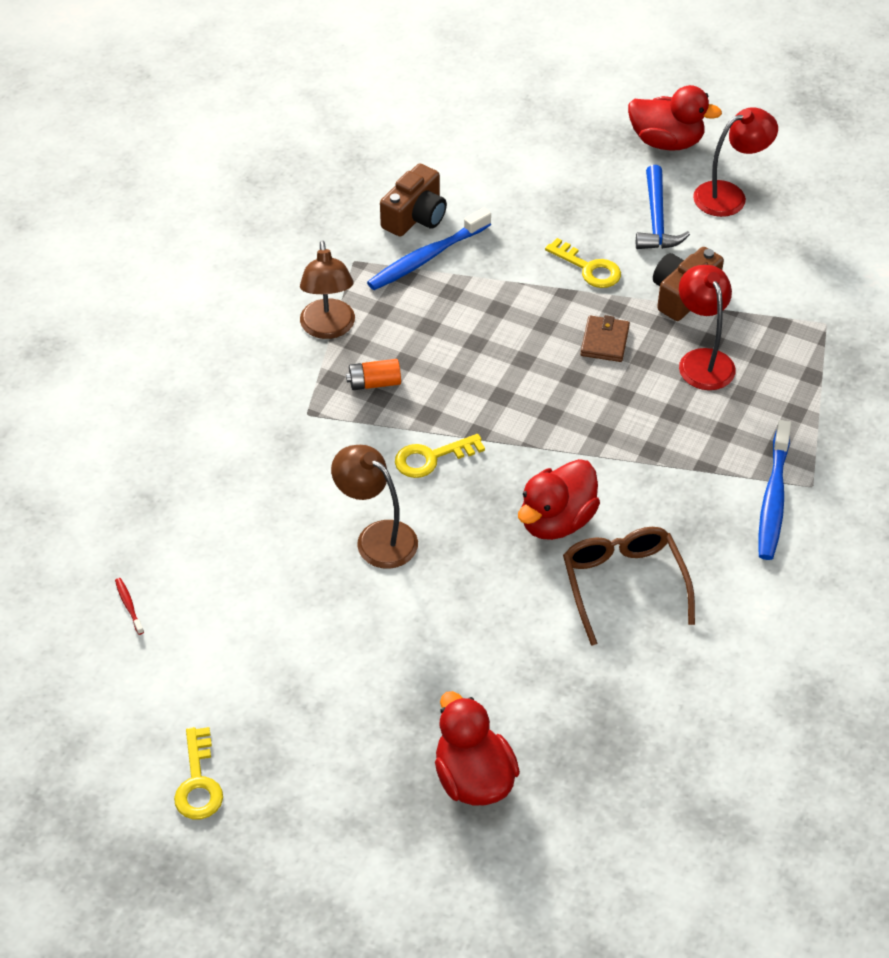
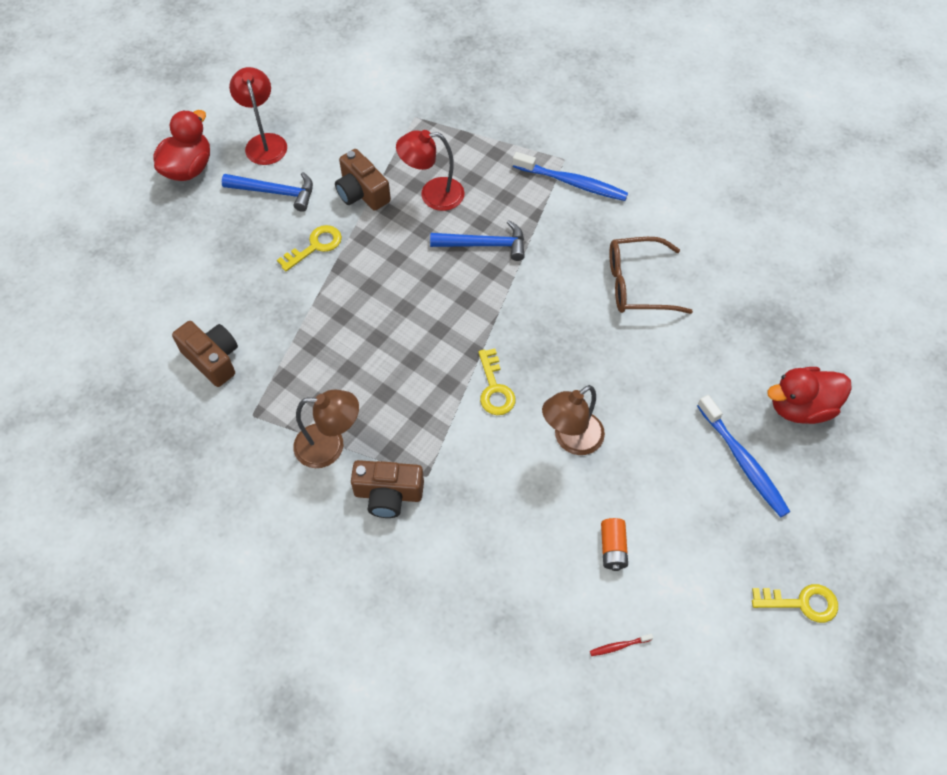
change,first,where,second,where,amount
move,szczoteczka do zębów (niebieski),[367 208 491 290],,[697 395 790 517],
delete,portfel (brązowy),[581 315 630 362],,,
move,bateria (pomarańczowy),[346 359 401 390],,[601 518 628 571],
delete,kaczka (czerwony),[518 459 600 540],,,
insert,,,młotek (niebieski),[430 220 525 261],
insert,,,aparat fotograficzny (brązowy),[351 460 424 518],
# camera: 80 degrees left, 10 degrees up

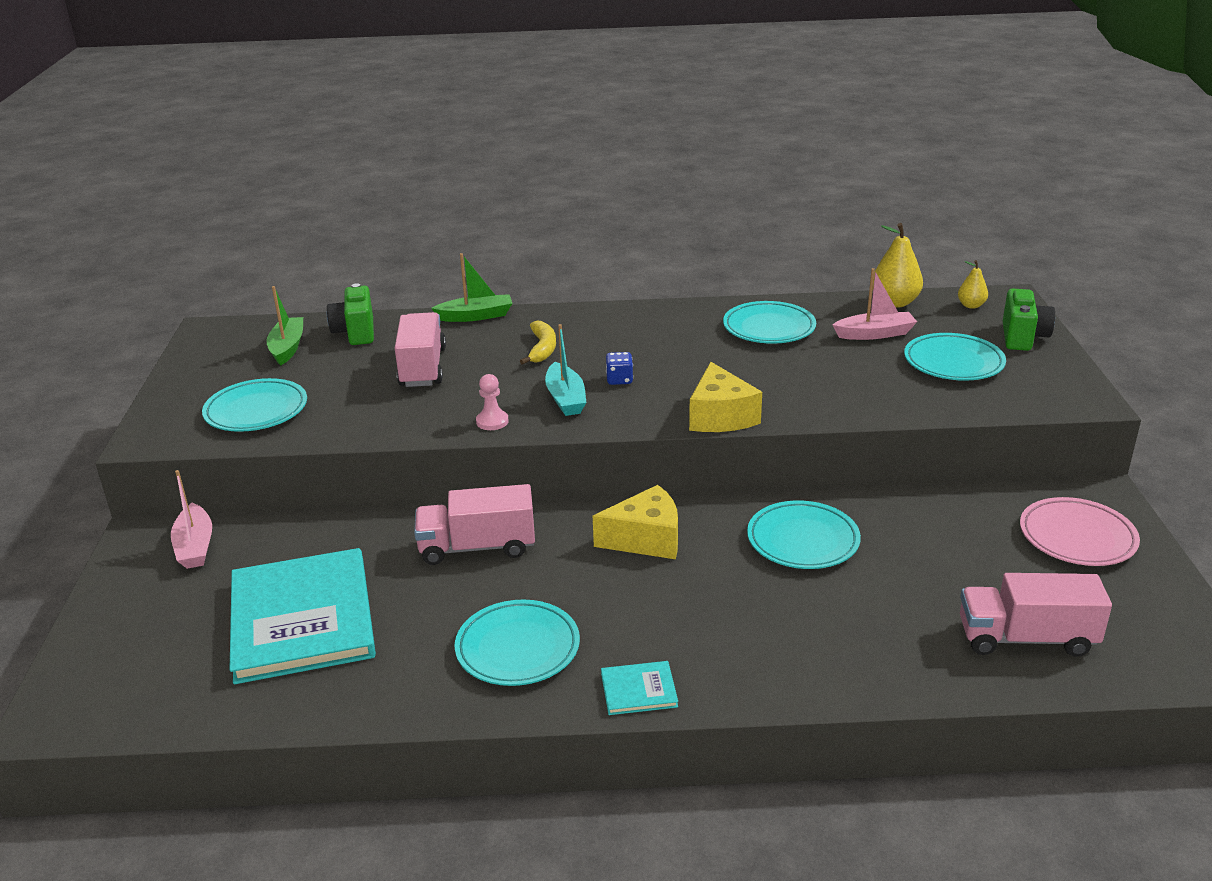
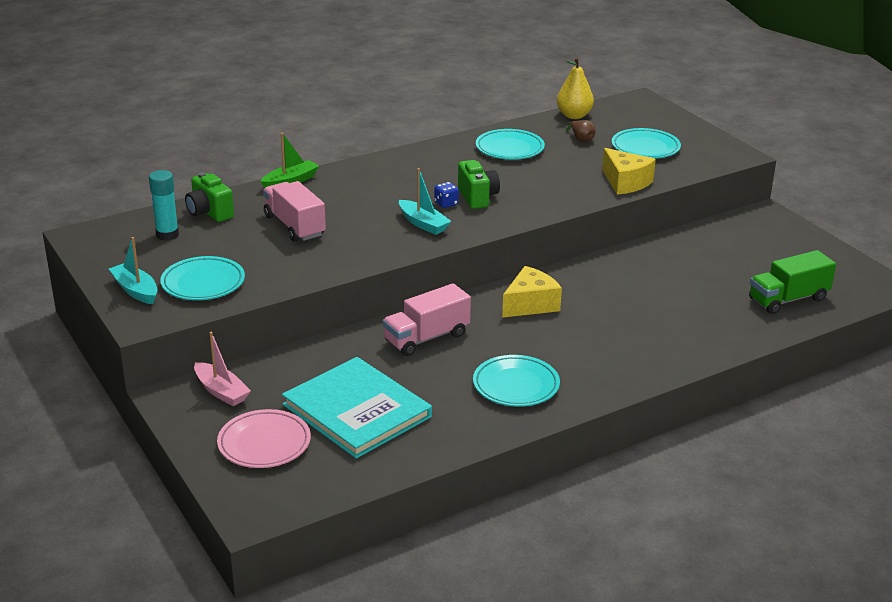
change,first,where,second,where,amount
delete,gruszka (żółty),[958 260 988 309],,,
replace,łódka (różowy),[832 268 917 340],gruszka (brązowy),[566 120 596 142],
replace,łódka (zielony),[266 286 303 366],klej w sztyfcie (turkusowy),[149 170 179 241],
move,aparat fotograficzny (zielony),[1003 288 1055 351],,[458 160 500 209],
delete,banan (żółty),[520 320 556 365],,,
move,ser (żółty),[689 362 762 432],,[602 148 656 195],
delete,pionek (różowy),[476 374 509 430],,,
move,talerz (różowy),[1020 497 1140 566],,[217 409 311 468],
delete,talerz (turkusowy),[747 500 861 569],,,
recolor,ciężarówka (różowy),[960 573 1112 657],ciężarówka (zielony),[749 250 836 314],
delete,książka (turkusowy),[601 661 678 715],,,
insert,,,łódka (turkusowy),[109 237 157 304],
# camera: 30 degrees left, 0 degrees up

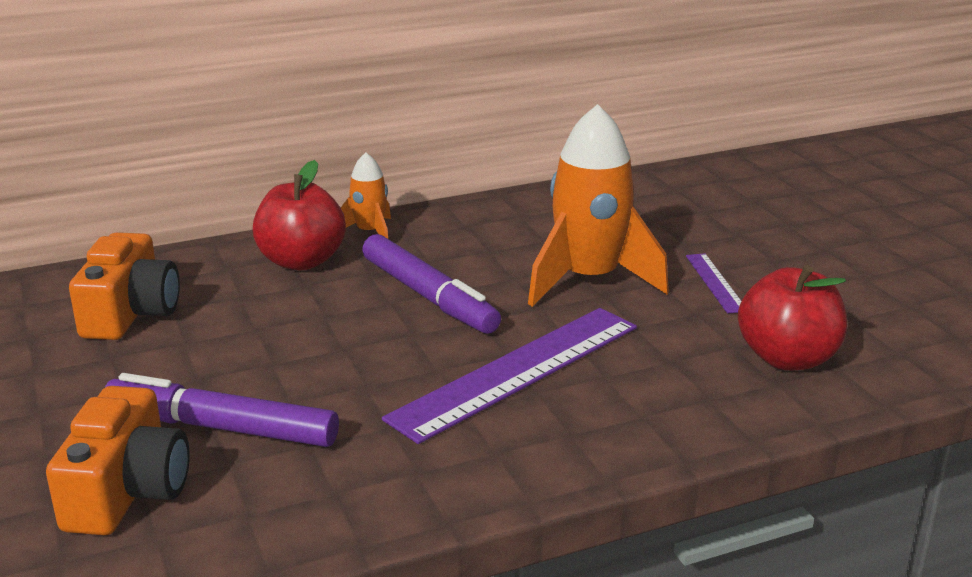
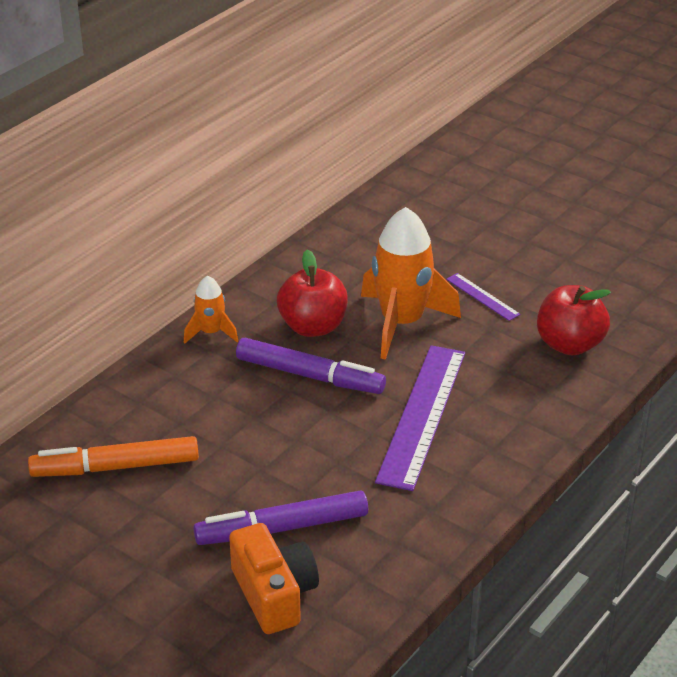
change,first,where,second,where,amount
move,jabłko (czerwony),[253 160 346 270],,[277 249 348 337],
replace,aparat fotograficzny (pomarańczowy),[69 232 180 340],flamaster (pomarańczowy),[28 436 199 477],
# camera: 30 degrees left, 10 degrees up

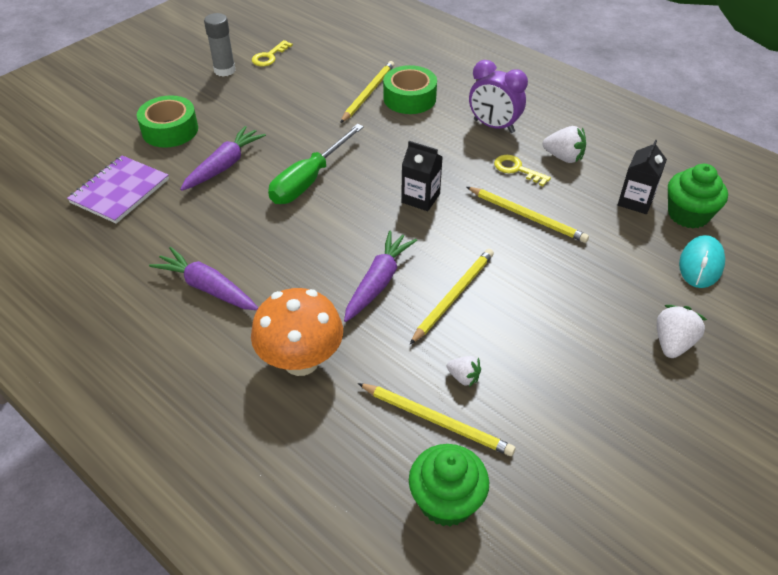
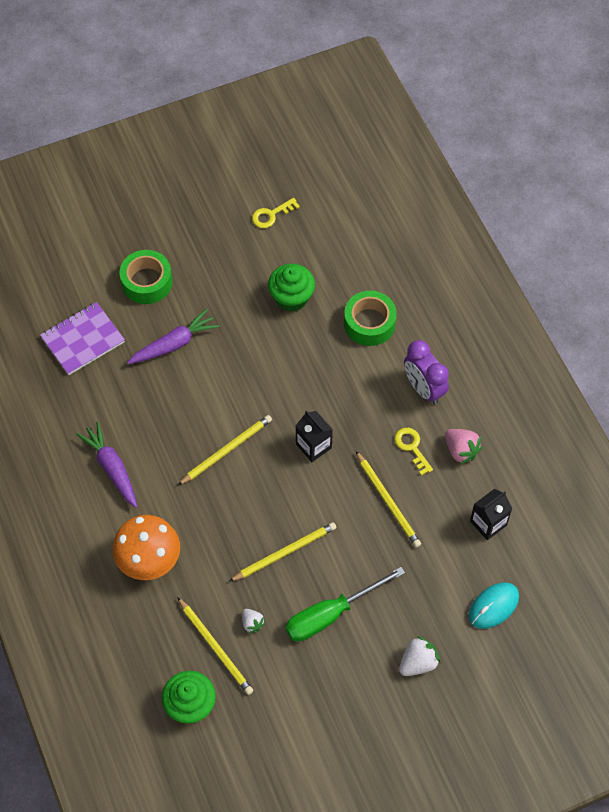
change,first,where,second,where,amount
delete,klej w sztyfcie (szary),[204 13 236 77],,,
move,ołówek (żółty),[340 61 394 123],,[178 415 272 485],
move,śrubokręt (zielony),[268 124 364 204],,[285 567 405 641],
recolor,truskawka (biały),[543 126 586 163],truskawka (różowy),[445 429 482 465],
move,muffinka (zielony),[668 164 728 229],,[268 264 315 312],
delete,marchewka (fioletowy),[344 230 417 322],,,
# camera: 25 degrees right, 15 degrees up

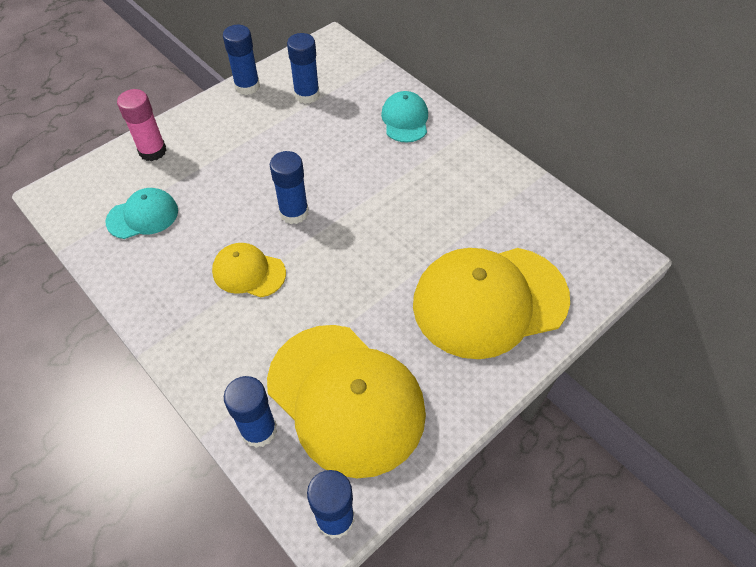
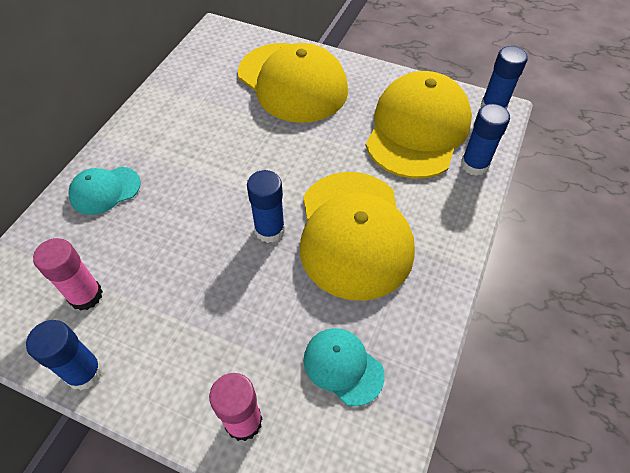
change,first,where,second,where,amount
recolor,klej w sztyfcie (niebieski),[287 33 320 104],klej w sztyfcie (różowy),[33 238 103 311],
resize,czapka (żółty),[212 243 286 298],,[300 172 415 301],x2.05
# camera: 115 degrees left, 0 degrees up

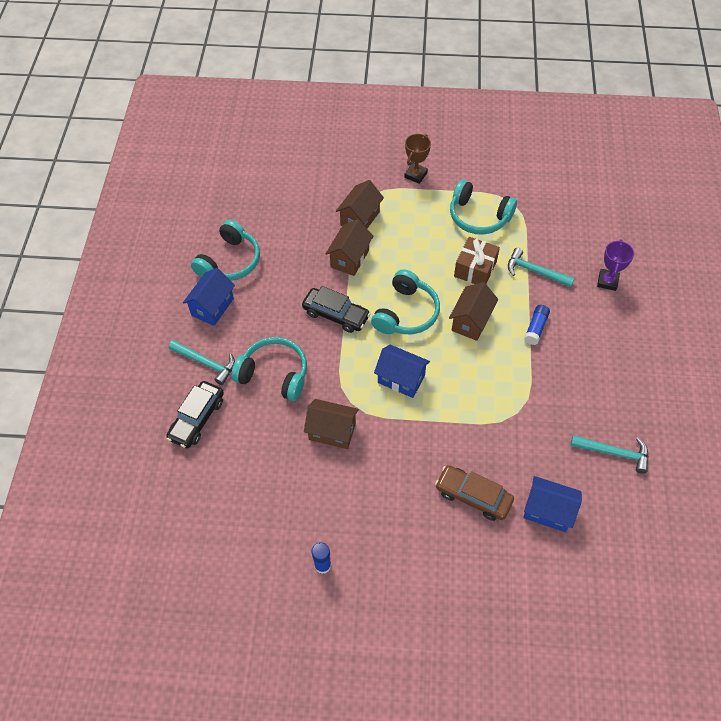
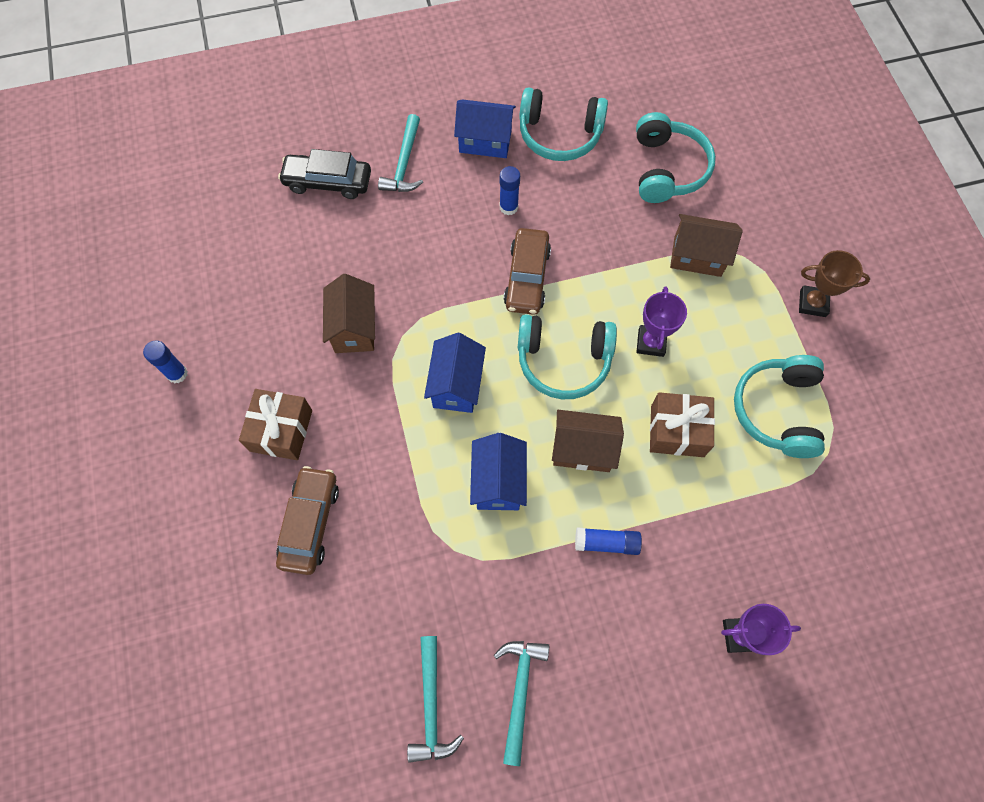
change,first,where,second,where,amount
delete,domek (brązowy),[325 219 373 276],,,
move,młotek (turkusowy),[508 248 575 287],,[494 641 549 766],
recolor,samochód (czarny),[302 286 371 333],samochód (brązowy),[504 228 551 315],
move,słuchawki (turkusowy),[231 337 307 401],,[636 112 716 203],
move,domek (niebieski),[523 476 582 532],,[470 433 527 510],
insert,,,klej w sztyfcie (niebieski),[499 166 520 215],
insert,,,puchar (fioletowy),[637 287 687 357],
insert,,,prezent (brązowy),[239 389 312 460],
# camera: 70 degrees right, 10 degrees up

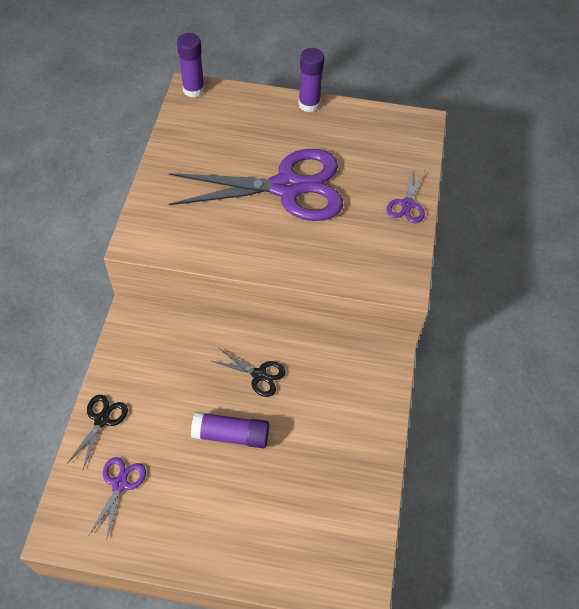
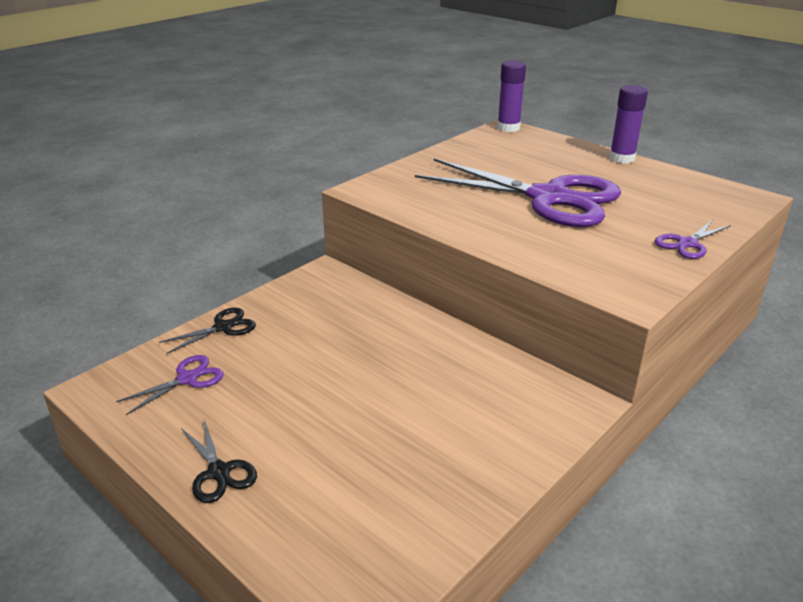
change,first,where,second,where,amount
move,nożyczki (czarny),[212 348 286 397],,[181 419 257 503],
delete,klej w sztyfcie (fioletowy),[191 412 269 448],,,
# camera: 35 degrees right, 25 degrees down

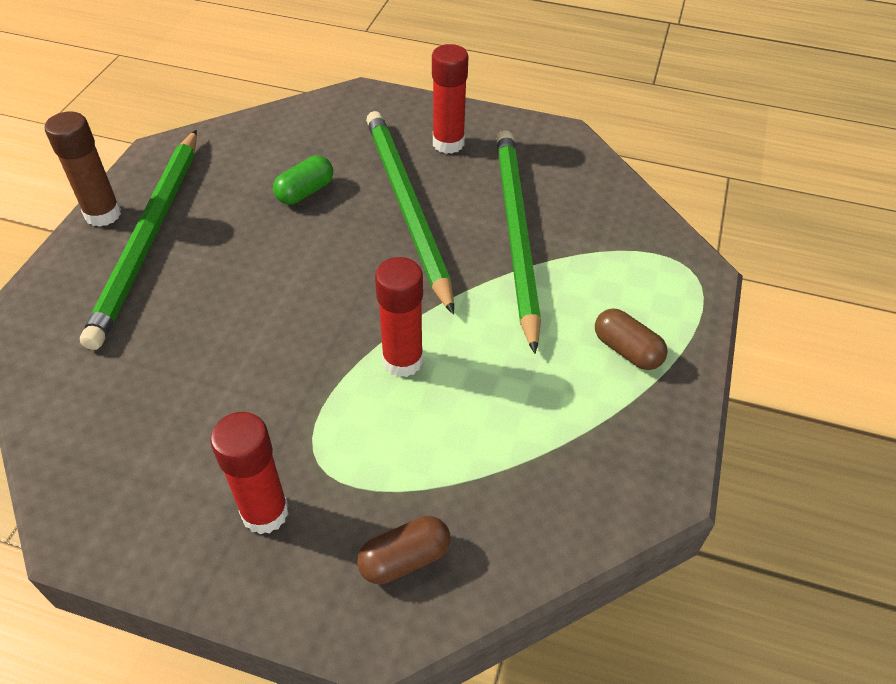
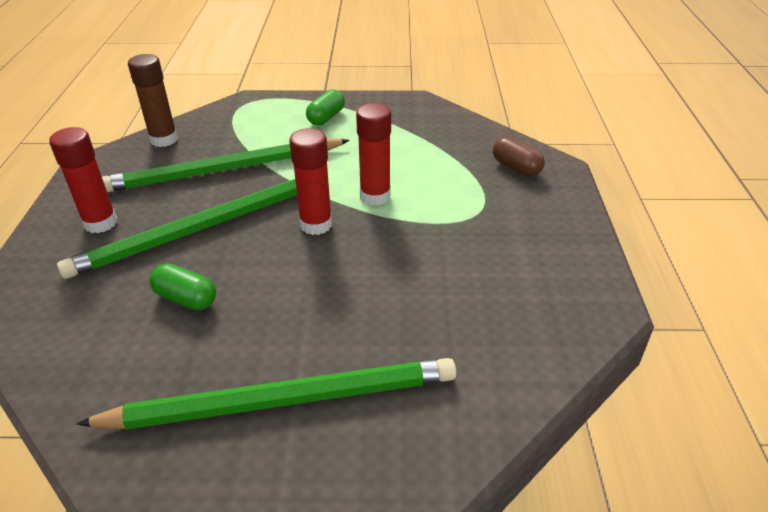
change,first,where,second,where,amount
move,klej w sztyfcie (brązowy),[45 111 121 227],,[128 54 178 147],
recolor,kapsułka (brązowy),[595 308 668 370],kapsułka (zielony),[306 89 345 125],
move,klej w sztyfcie (czerwony),[210 412 289 534],,[289 128 332 235],
# camera: 105 degrees left, 10 degrees down

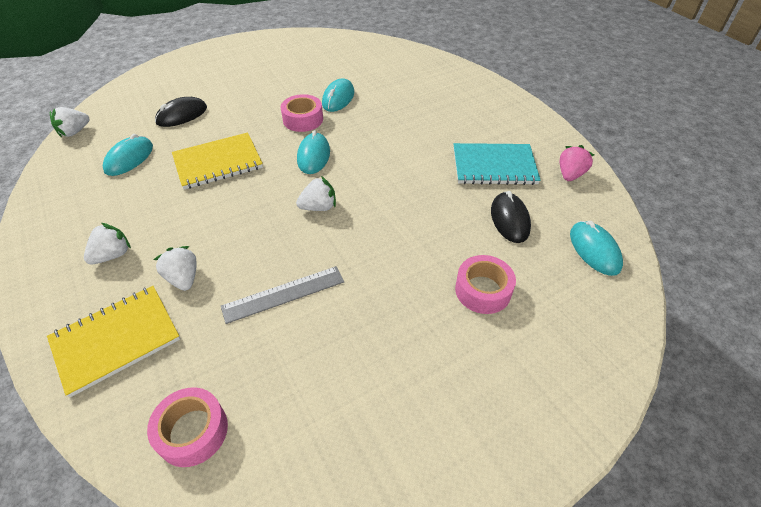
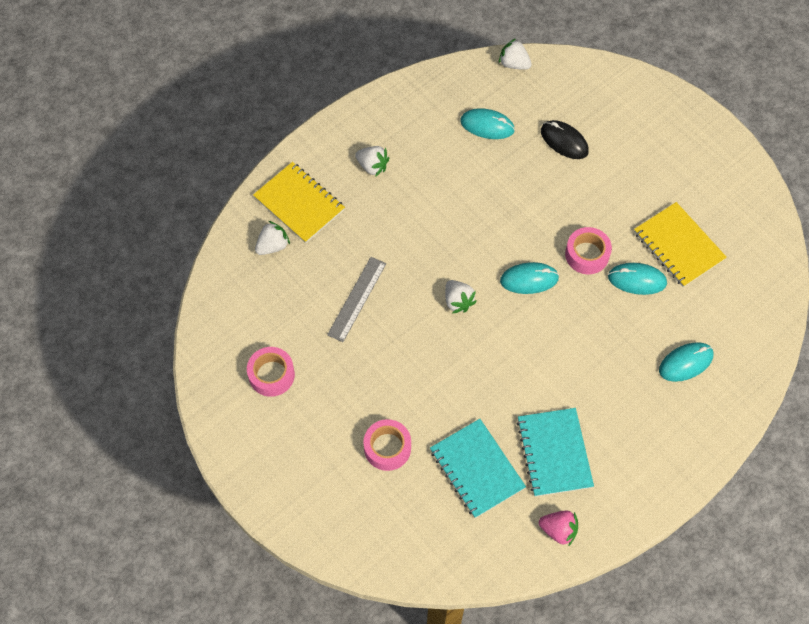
change,first,where,second,where,amount
move,zeszyt (żółty),[172 132 263 189],,[634 202 727 287],
replace,myszka (czarny),[491 191 531 243],zeszyt (turkusowy),[430 419 526 518],
move,myszka (turkusowy),[570 221 623 276],,[659 342 714 382],
move,truskawka (biały),[154 246 197 291],,[255 221 290 255],
rotate,linijka (szary),[221 266 344 324],,[327 257 386 342],60 degrees clockwise
move,taśma klejąca (różowy),[147 387 228 467],,[247 347 295 397],
# camera: 80 degrees right, 15 degrees up

